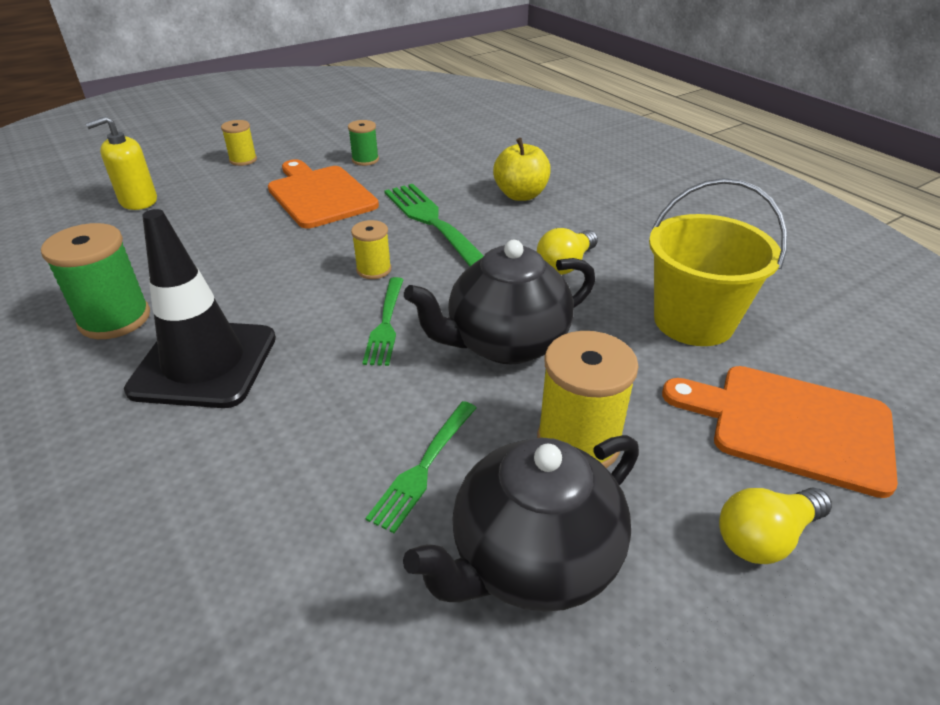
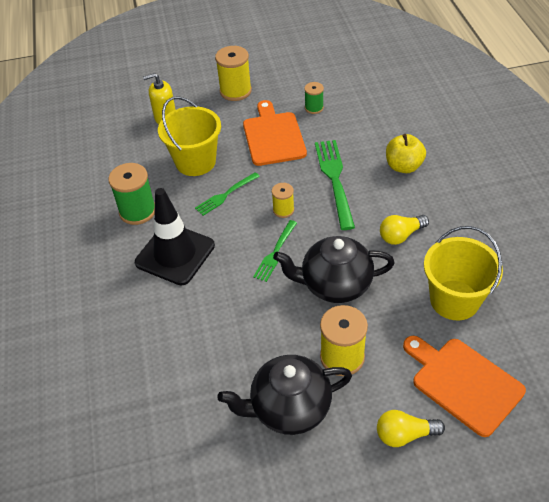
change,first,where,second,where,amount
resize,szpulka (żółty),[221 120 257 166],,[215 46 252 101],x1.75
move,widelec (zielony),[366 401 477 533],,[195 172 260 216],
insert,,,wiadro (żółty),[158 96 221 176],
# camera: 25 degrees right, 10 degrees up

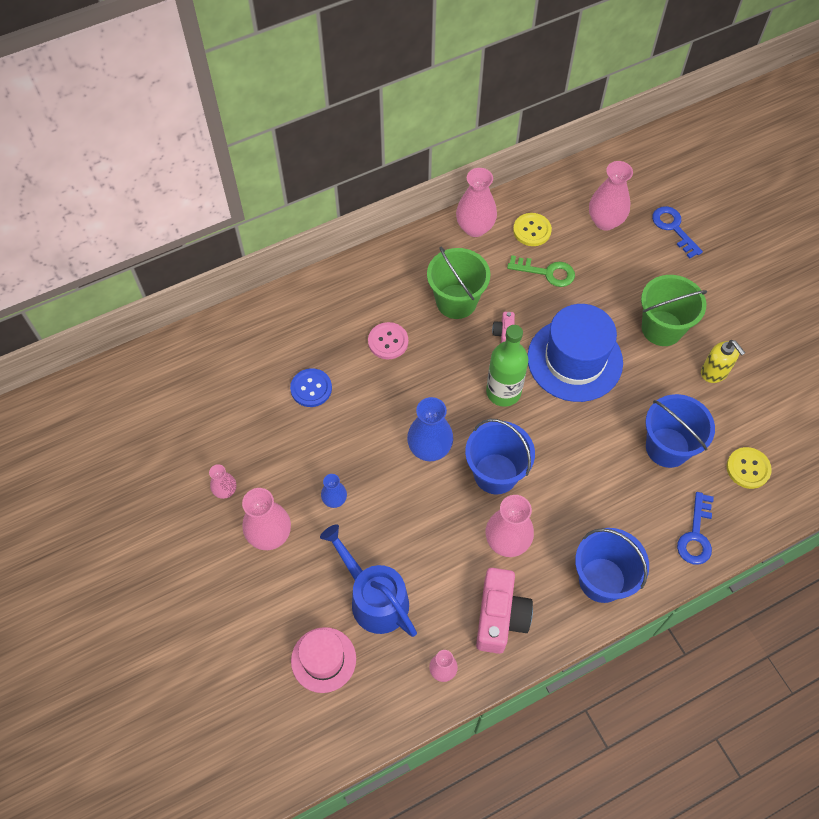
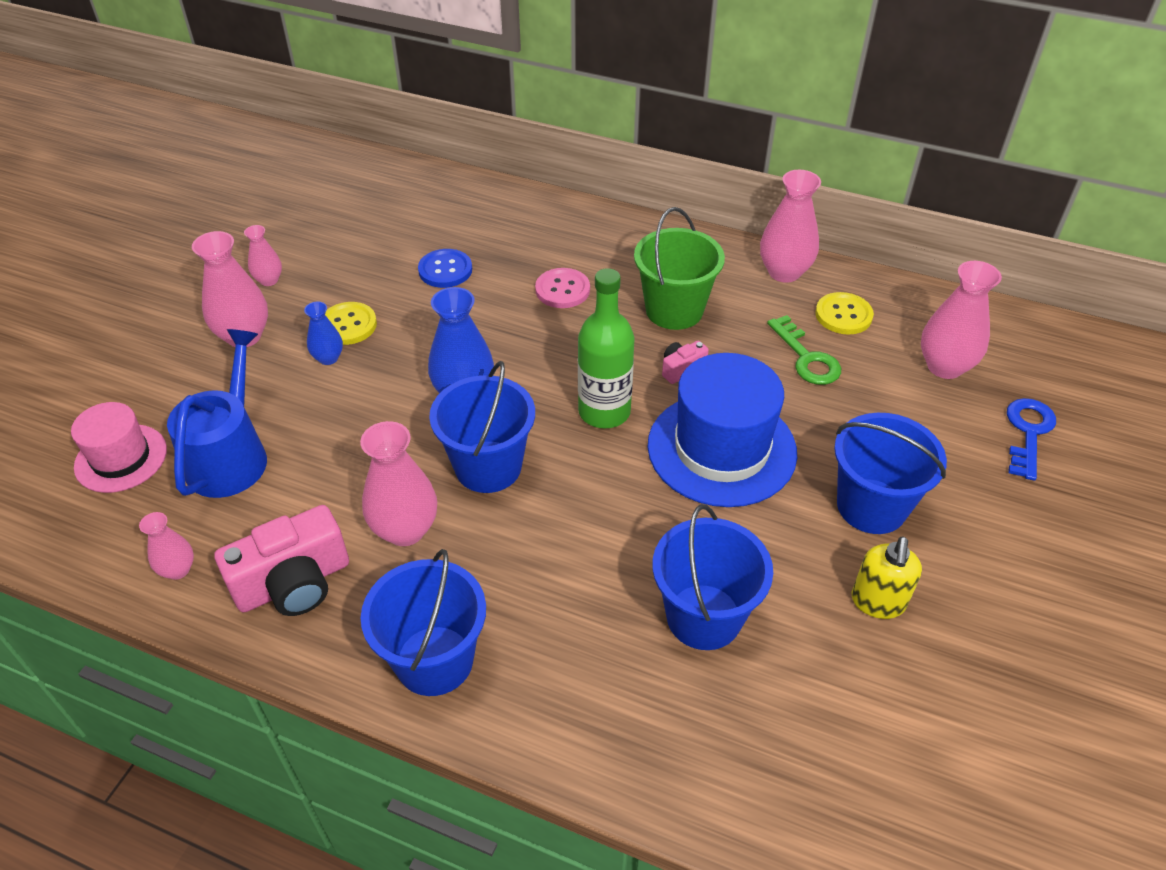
change,first,where,second,where,amount
recolor,wiadro (zielony),[641 275 707 346],wiadro (niebieski),[834 413 947 534],
move,guzik (żółty),[726 447 772 489],,[325 302 377 345],
delete,klucz (niebieski),[677 492 714 565],,,
# camera: 50 degrees right, 15 degrees down

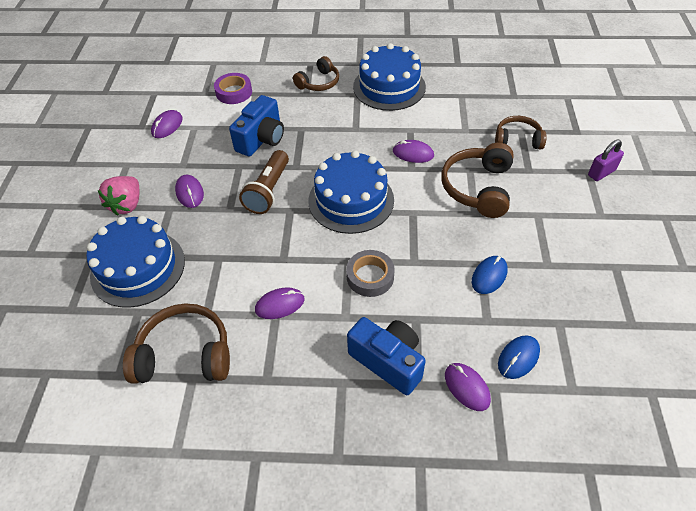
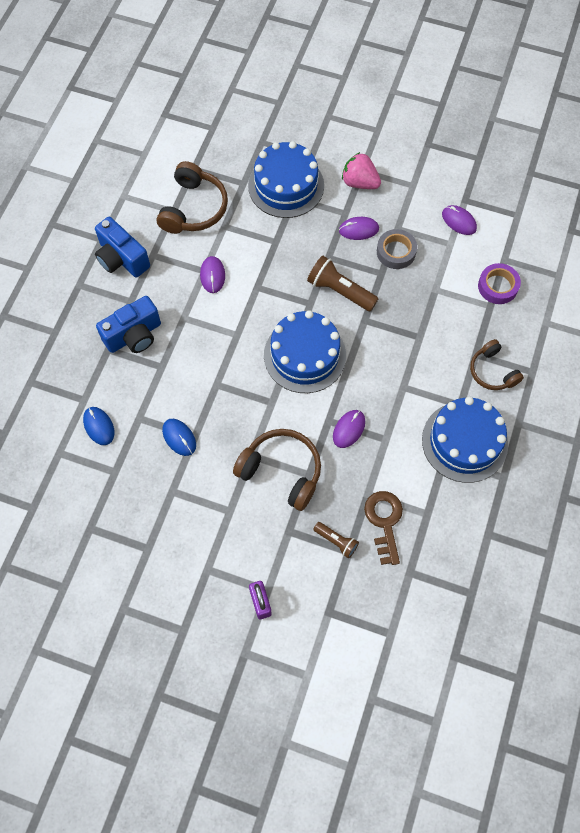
change,first,where,second,where,amount
move,aparat fotograficzny (niebieski),[229 95 284 157],,[95 217 150 277],
replace,słuchawki (brązowy),[495 116 547 149],latarka (brązowy),[313 522 359 558],
move,taśma klejąca (szary),[346 250 395 297],,[377 229 417 269],
delete,myszka (fioletowy),[445 363 491 411],,,
insert,,,klucz (brązowy),[364 491 403 565],
# camera: 105 degrees right, 15 degrees up

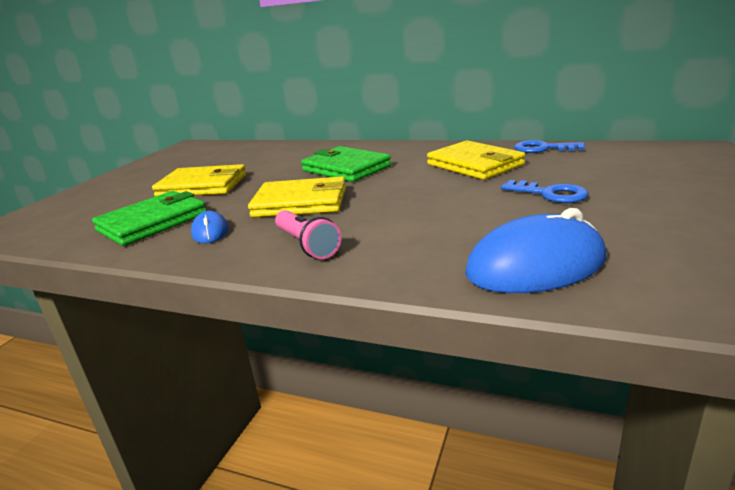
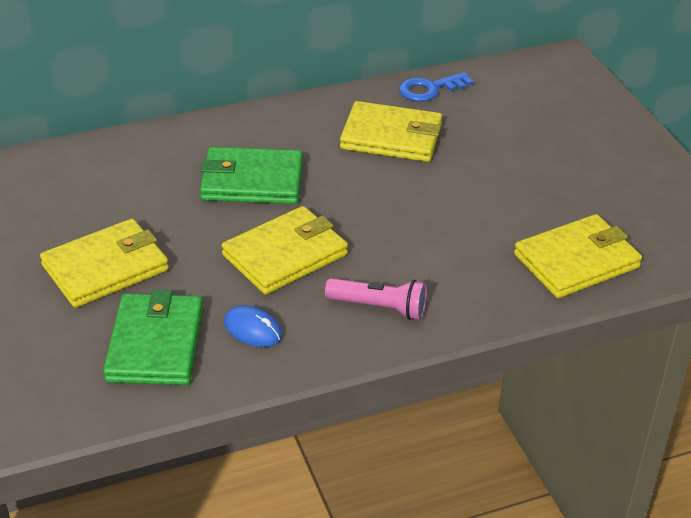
change,first,where,second,where,amount
delete,klucz (niebieski),[501 180 589 203],,,
replace,myszka (niebieski),[465 208 607 293],portfel (żółty),[514 214 642 298],
# camera: 45 degrees left, 15 degrees up

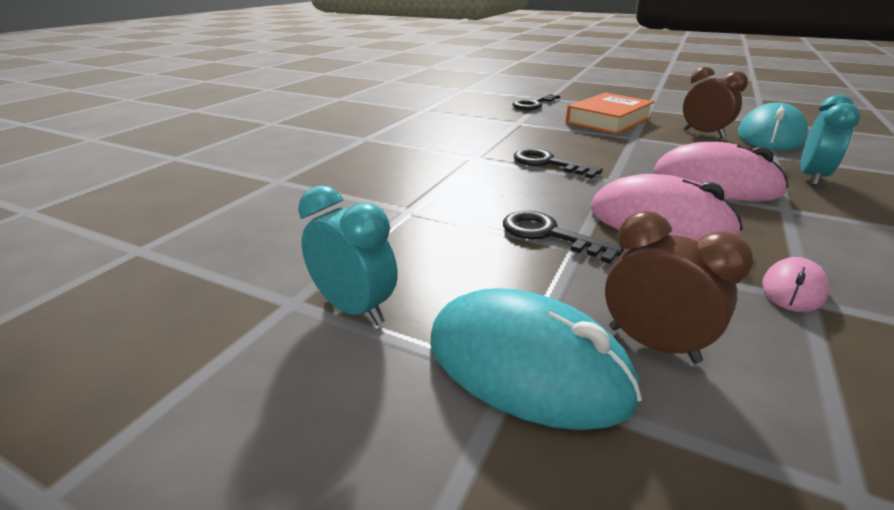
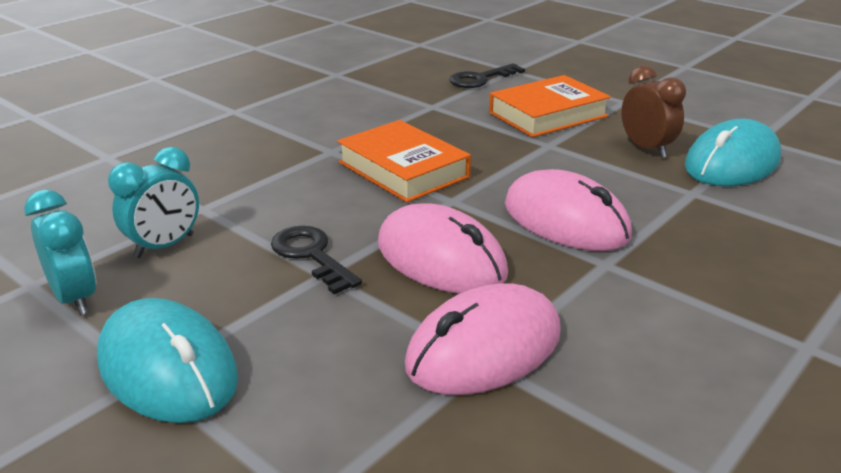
change,first,where,second,where,amount
move,budzik (turkusowy),[800 94 861 186],,[108 147 199 258],
replace,klucz (czarny),[514 148 603 179],książka (pomarańczowy),[337 120 471 202],
delete,budzik (brązowy),[605 211 753 363],,,
resize,myszka (różowy),[762 257 829 312],,[405 283 561 395],x2.01
# camera: 15 degrees right, 0 degrees up

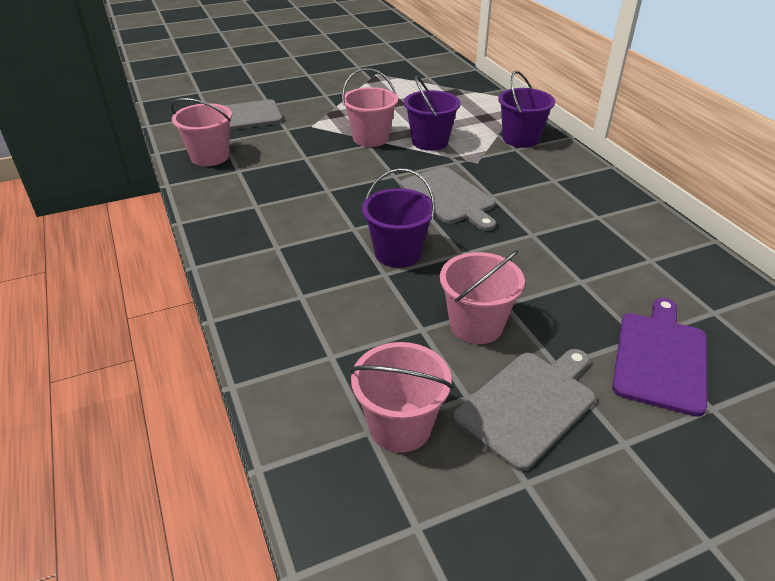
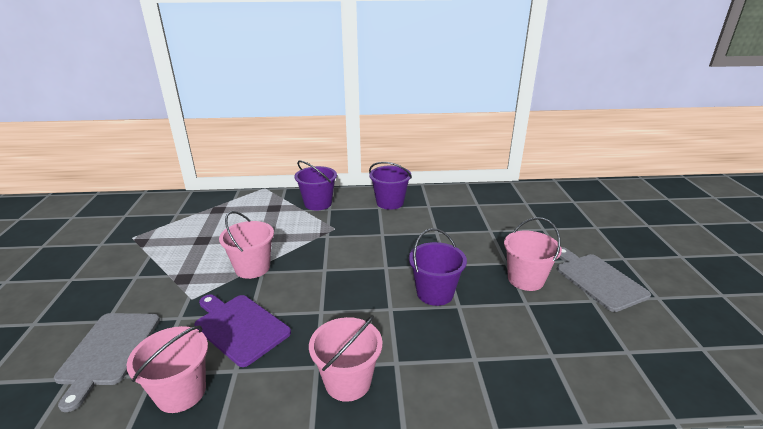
change,first,where,second,where,amount
move,wiadro (fioletowy),[404 76 461 151],,[369 162 412 210],
delete,deska do krojenia (szary),[400 167 496 231],,,
move,deska do krojenia (fioletowy),[612 298 707 417],,[194 294 291 367],
move,wiadro (różowy),[350 342 453 453],,[309 316 383 402],
# camera: 70 degrees left, 10 degrees down

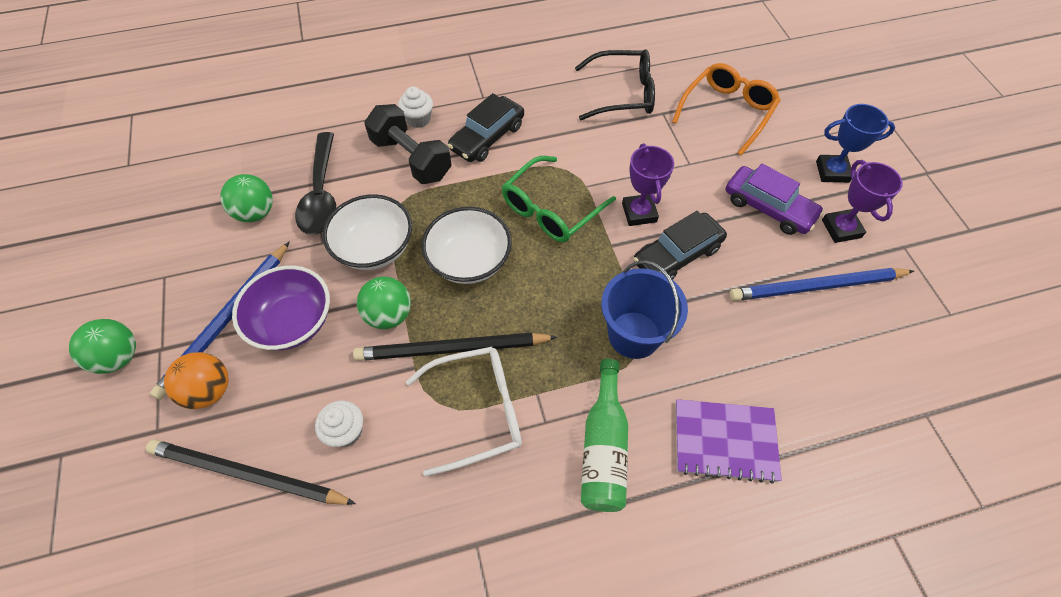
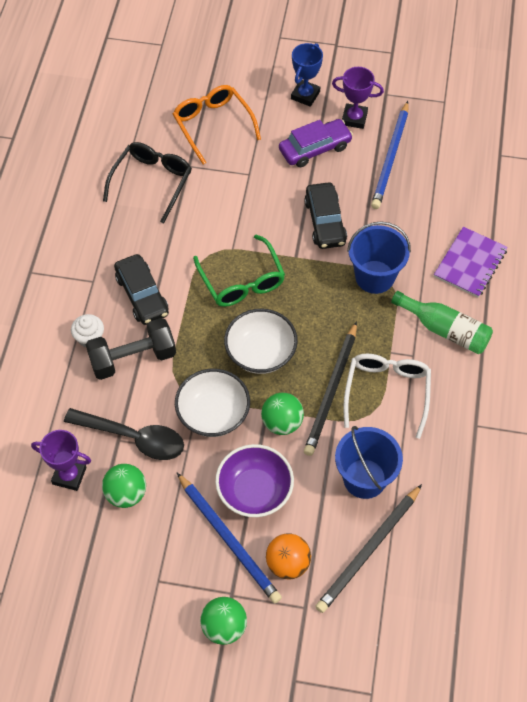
change,first,where,second,where,amount
move,puchar (fioletowy),[622 144 674 226],,[31 430 91 491],
replace,muffinka (biały),[315 401 363 447],wiadro (niebieski),[335 426 403 499],
# camera: 65 degrees left, 0 degrees up

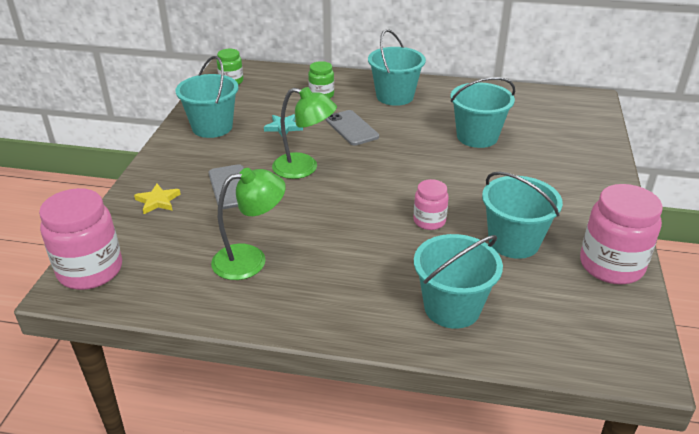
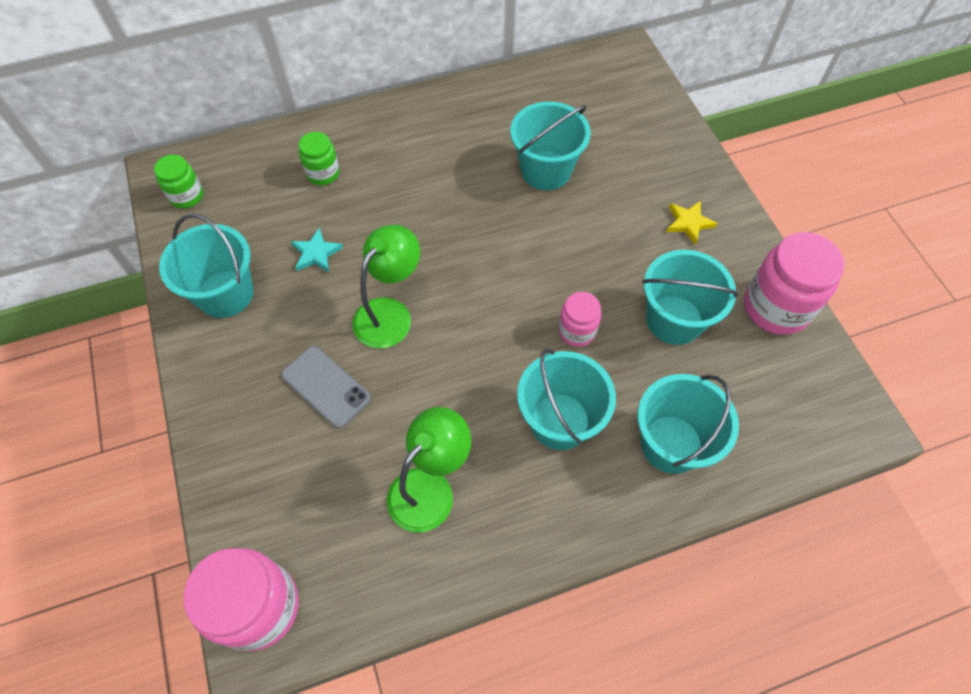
change,first,where,second,where,amount
move,wiadro (turkusowy),[368 29 426 106],,[517 349 616 450],
rotate,lampka (zielony),[272 87 337 179],,[352 225 420 349],45 degrees counterclockwise
delete,telefon (szary),[326 110 379 146],,,
move,gwiazda (żółty),[134 183 181 214],,[666 201 718 245],
# camera: 30 degrees left, 25 degrees up

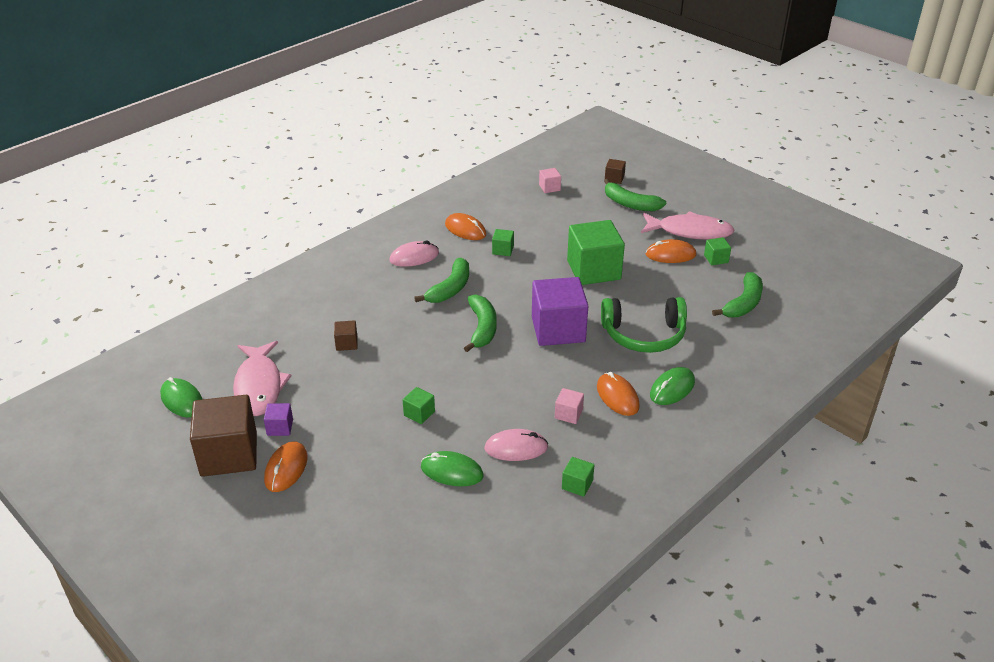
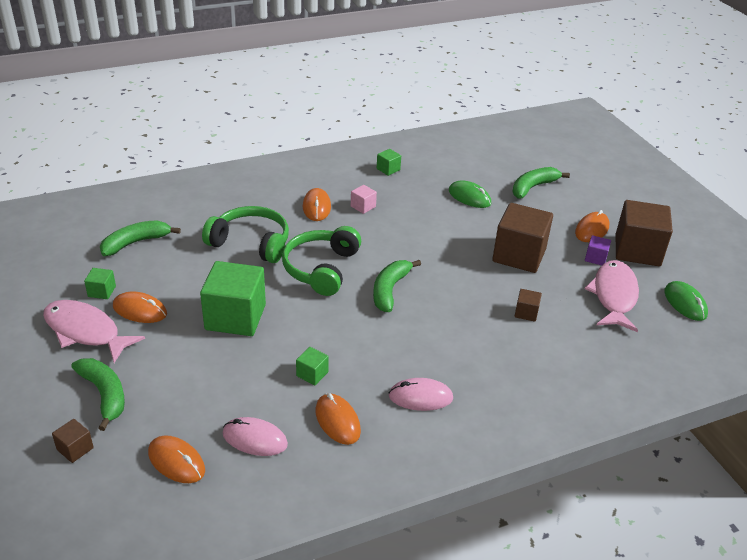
change,first,where,second,where,amount
replace,sześcian (różowy),[539 168 561 193],myszka (pomarańczowy),[148 435 205 483],
move,banan (zielony),[414 258 469 303],,[512 167 570 199],
replace,sześcian (fioletowy),[532 277 588 346],słuchawki (zielony),[282 226 361 296],
delete,myszka (zielony),[650 367 695 405],,,
delete,sześcian (zielony),[403 387 435 424],,,
move,myszka (różowy),[484 429 548 461],,[223 417 288 456],
insert,,,sześcian (brązowy),[492 203 553 273],
# camera: 160 degrees left, 0 degrees up

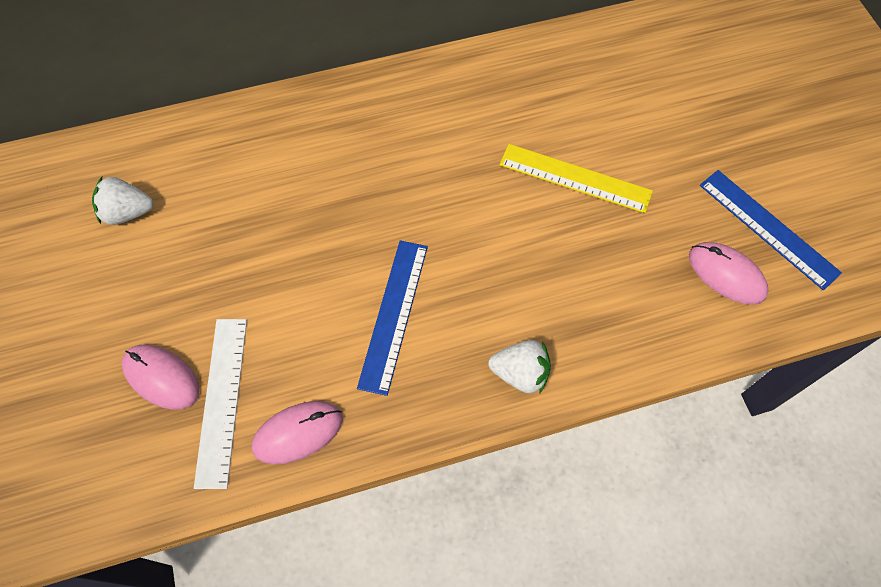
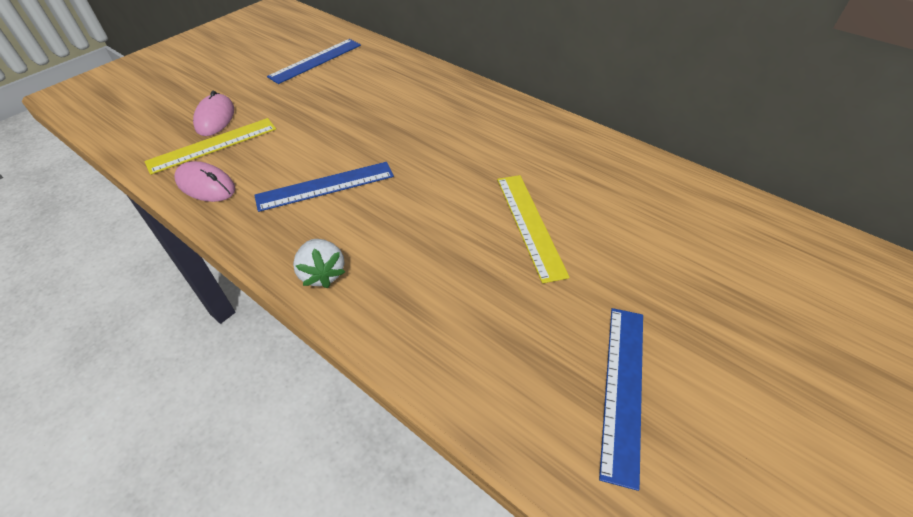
change,first,where,second,where,amount
replace,truskawka (biały),[92 177 153 225],linijka (niebieski),[267 39 361 84],
delete,myszka (różowy),[689 242 769 305],,,
recolor,linijka (biały),[194 319 247 489],linijka (żółty),[144 118 276 175],
# camera: 55 degrees right, 15 degrees down

